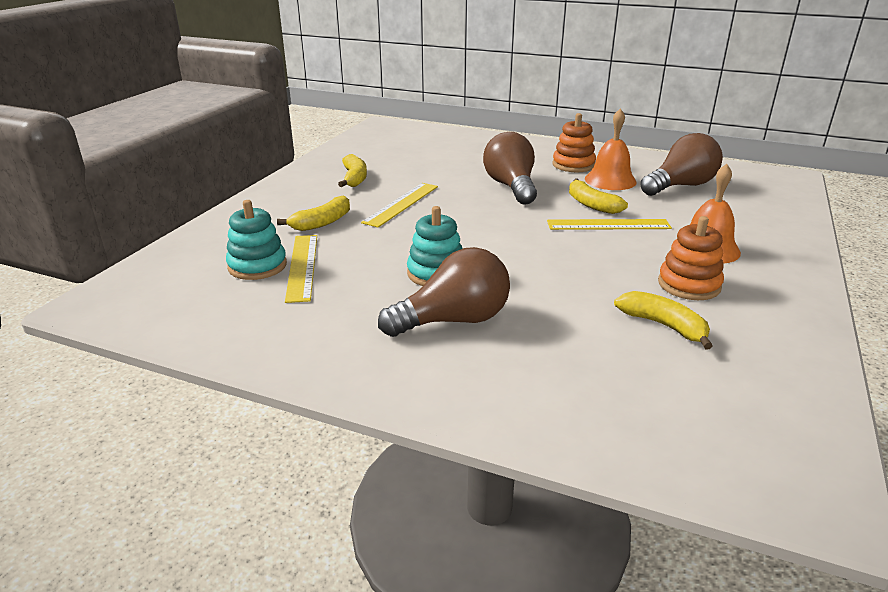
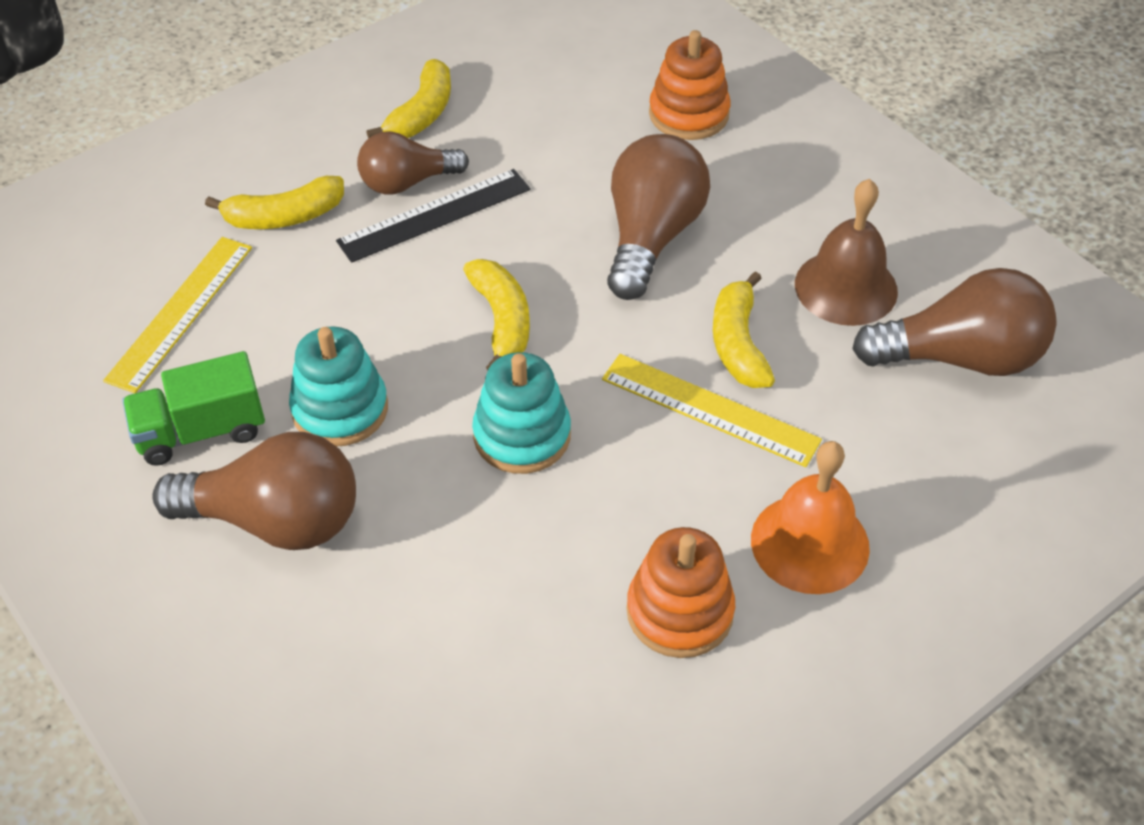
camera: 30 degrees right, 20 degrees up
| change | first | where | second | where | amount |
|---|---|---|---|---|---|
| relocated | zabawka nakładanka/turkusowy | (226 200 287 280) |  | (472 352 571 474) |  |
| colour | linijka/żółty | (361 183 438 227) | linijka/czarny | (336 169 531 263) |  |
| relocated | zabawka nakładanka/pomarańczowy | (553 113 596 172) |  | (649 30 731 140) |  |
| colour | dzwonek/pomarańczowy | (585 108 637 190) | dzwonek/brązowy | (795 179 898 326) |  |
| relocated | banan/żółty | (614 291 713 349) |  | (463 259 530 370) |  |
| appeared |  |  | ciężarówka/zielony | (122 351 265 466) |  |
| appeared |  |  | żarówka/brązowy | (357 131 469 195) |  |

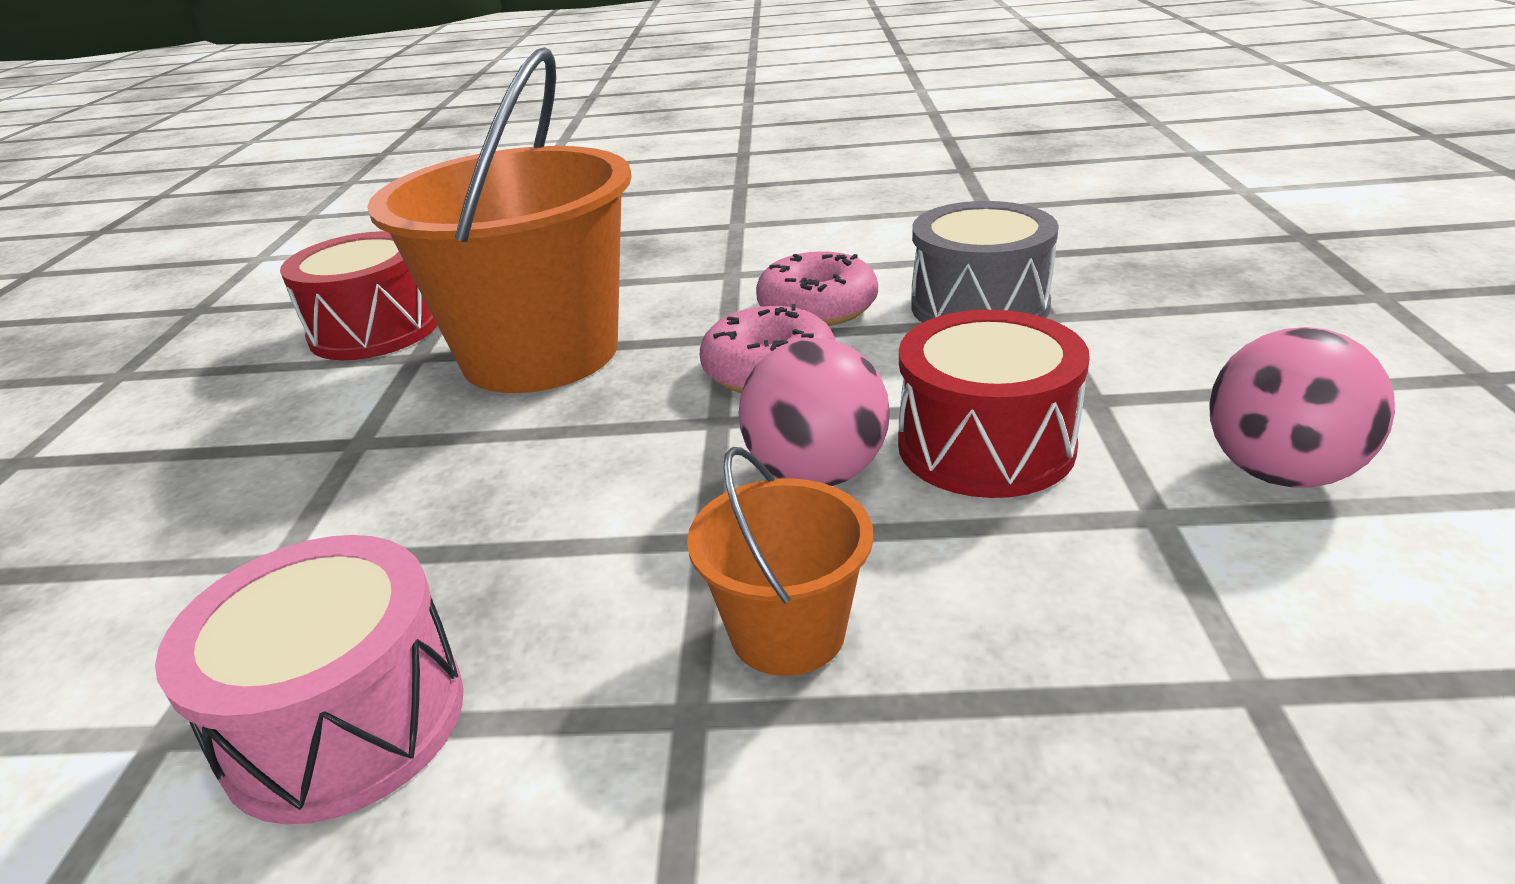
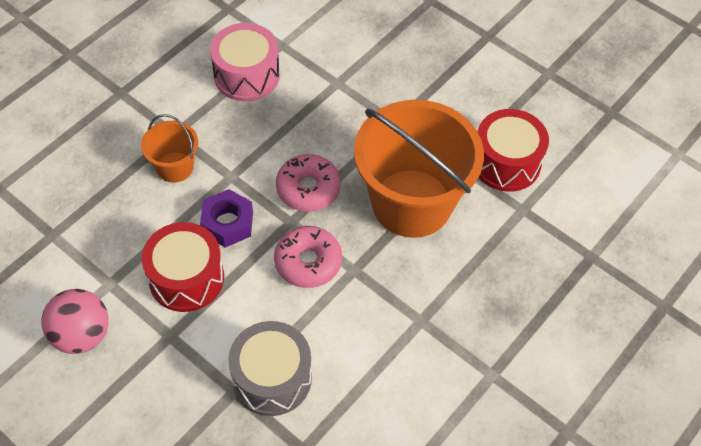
camera: 125 degrees right, 25 degrees up
| change | first | where | second | where | amount |
|---|---|---|---|---|---|
| exchanged | piłka/różowy | (739 338 890 486) | nakrętka/fioletowy | (200 189 253 248) |  |
| relocated | donut/różowy | (756 251 878 326) |  | (276 154 341 211) |  |

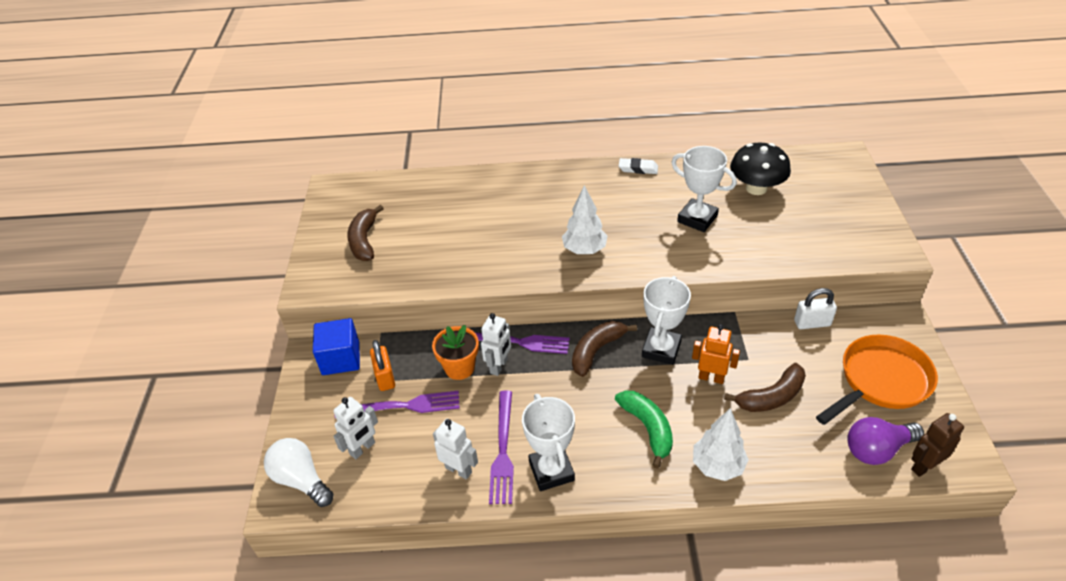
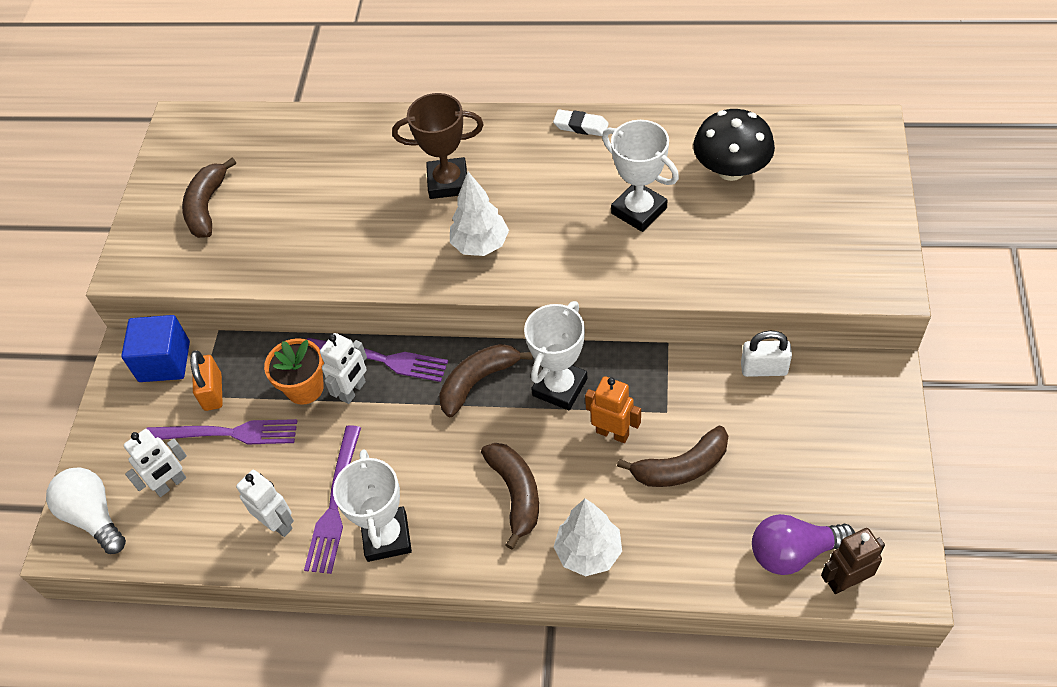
camera: 10 degrees right, 10 degrees up
| change | first | where | second | where | amount |
|---|---|---|---|---|---|
| colour | banan/zielony | (615 390 673 469) | banan/brązowy | (481 443 539 549) |  |
| missing | patelnia/pomarańczowy | (816 335 938 425) |  |  |  |
| appeared |  |  | puchar/brązowy | (392 93 484 199) |  |

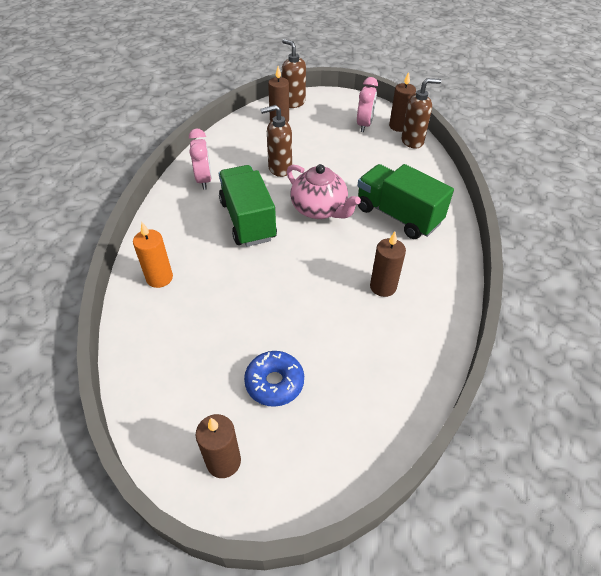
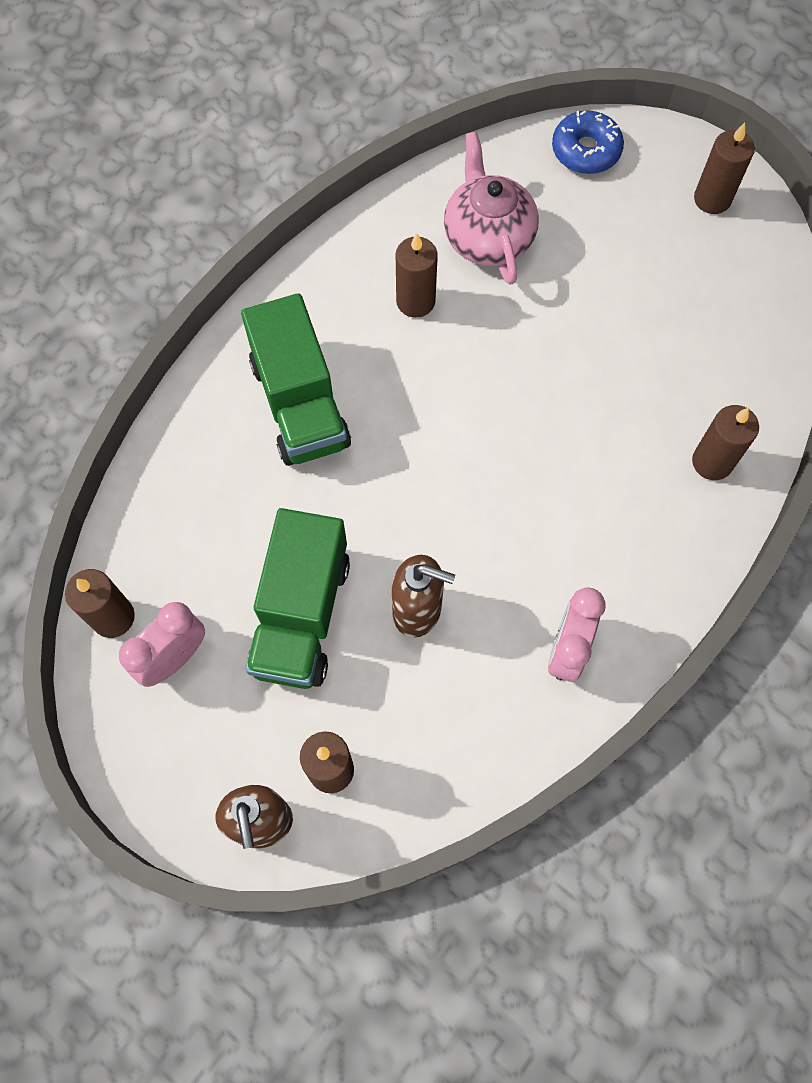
camera: 150 degrees left, 20 degrees up
| change | first | where | second | where | amount |
|---|---|---|---|---|---|
| colour | świeca/pomarańczowy | (133 222 173 288) | świeca/brązowy | (692 405 759 480) |  |
| relocated | ciężarówka/zielony | (219 165 277 247) |  | (245 508 350 689) |  |
| relocated | donut/niebieski | (244 351 304 407) |  | (552 110 624 174) |  |
| relocated | imbryk/różowy | (287 164 361 219) |  | (444 131 539 285) |  |
| missing | dozownik mydła/brązowy | (401 78 441 148) |  |  |  |

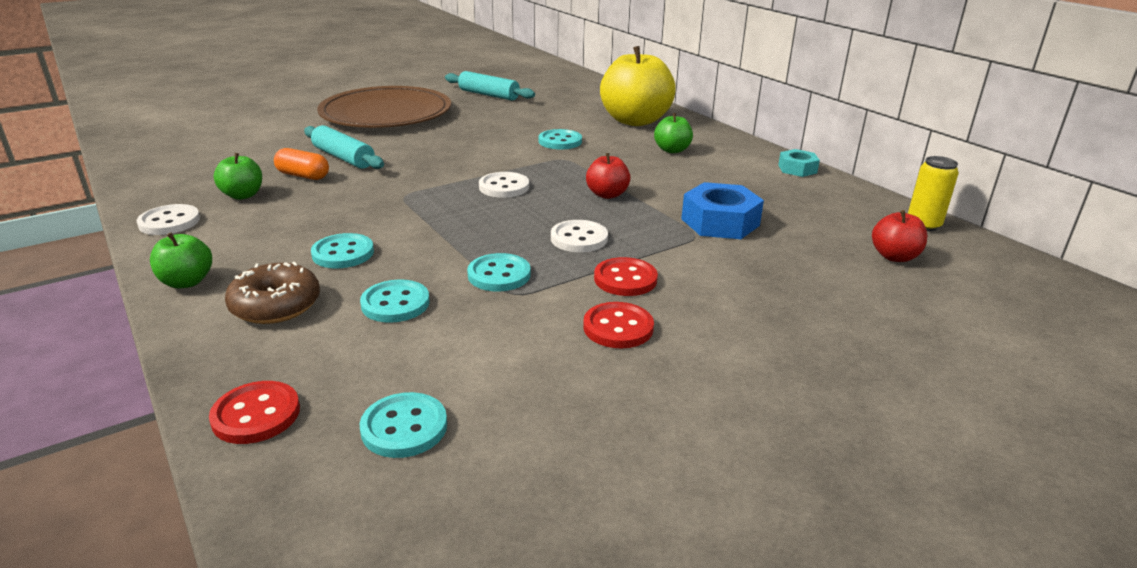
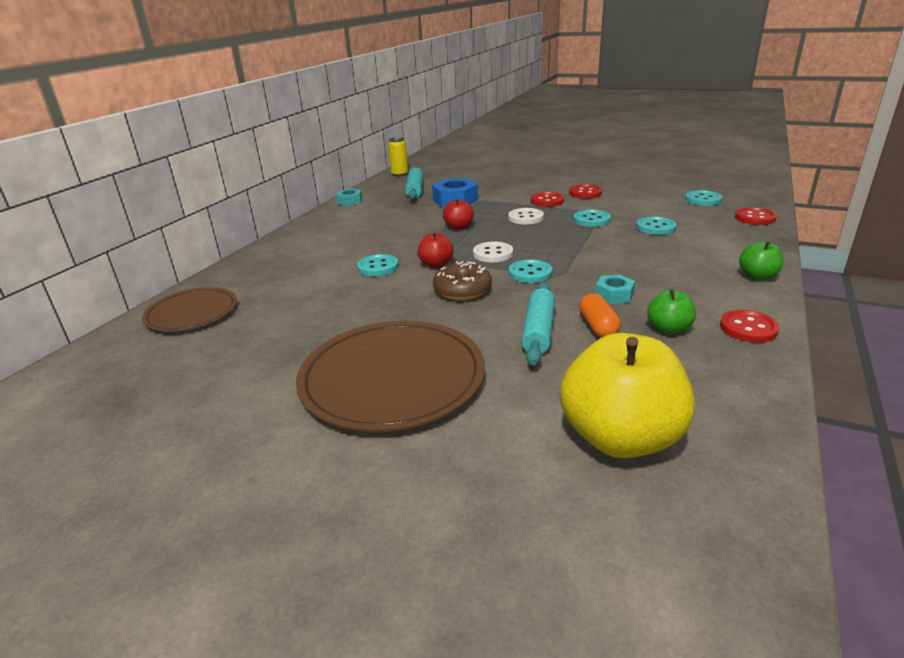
camera: 120 degrees left, 0 degrees up
| change | first | where | second | where | amount |
|---|---|---|---|---|---|
| colour | guzik/biały | (136 204 200 235) | guzik/czerwony | (720 310 779 343) |  |
| relocated | donut/brązowy | (225 262 320 324) |  | (433 261 492 301) |  |
| relocated | guzik/turkusowy | (311 233 374 268) |  | (509 259 552 283) |  |
| relocated | wałek do ciasta/turkusowy | (445 71 535 101) |  | (405 167 424 199) |  |
| relocated | jabłko/żółty | (600 46 676 126) |  | (560 333 695 458) |  |
| missing | jabłko/zielony | (654 113 693 153) |  |  |  |
| relocated | jabłko/czerwony | (872 210 927 262) |  | (418 232 453 268) |  |
| appeared |  |  | talerz/brązowy | (142 287 237 332) |  |
| appeared |  |  | nakrętka/turkusowy | (595 275 635 304) |  |

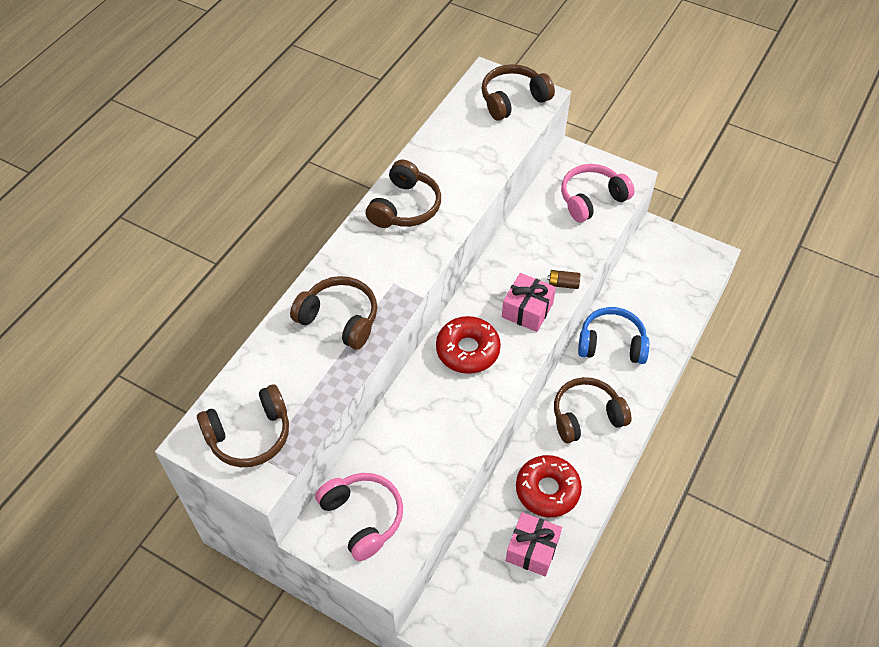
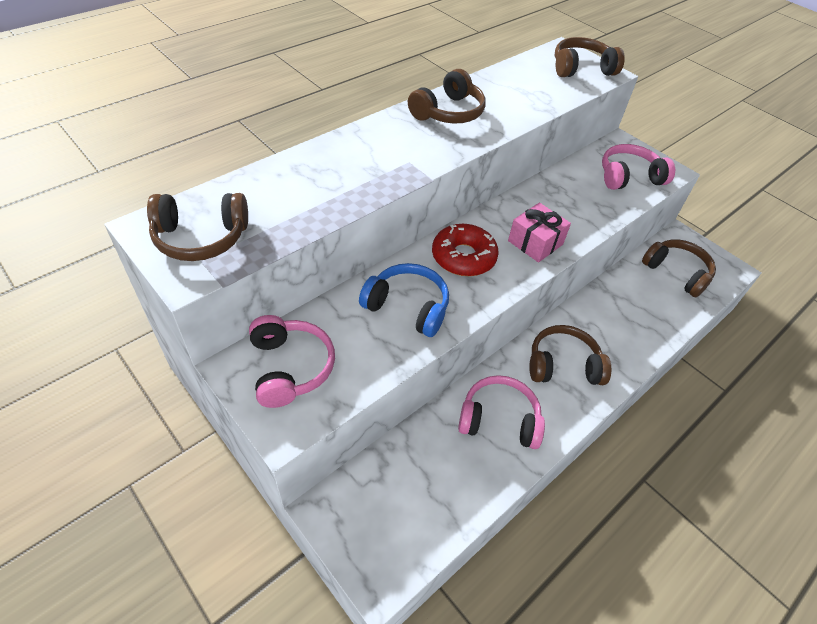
camera: 15 degrees right, 5 degrees down
| change | first | where | second | where | amount |
|---|---|---|---|---|---|
| relocated | słuchawki/brązowy | (290 276 377 349) |  | (642 239 716 297) |  |
| missing | prezent/różowy | (506 512 562 576) |  |  |  |
| exchanged | donut/czerwony | (516 455 582 517) | słuchawki/różowy | (458 375 545 449) |  |
| missing | bateria/brązowy | (547 270 580 289) |  |  |  |
| relocated | słuchawki/niebieski | (578 307 649 364) |  | (359 263 449 337) |  |

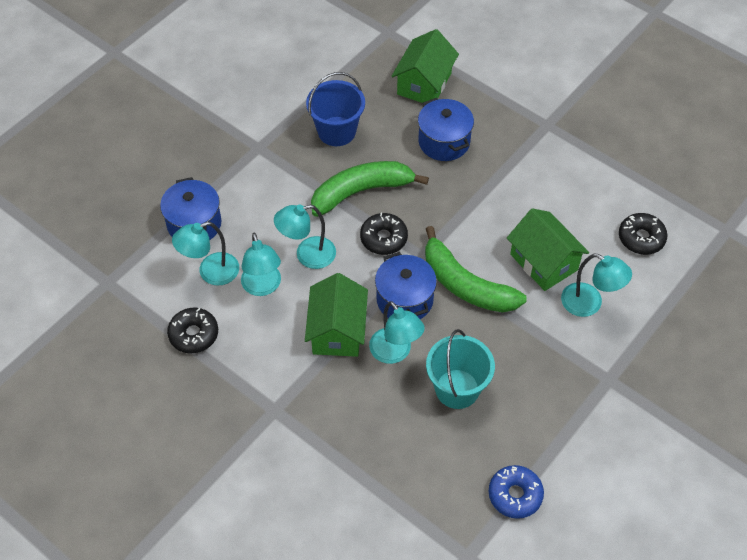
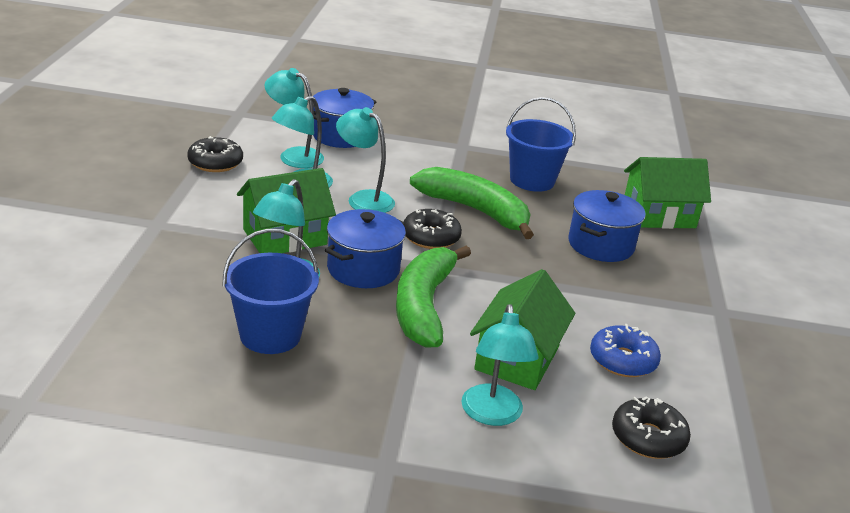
camera: 55 degrees right, 25 degrees down
| change | first | where | second | where | amount |
|---|---|---|---|---|---|
| colour | wiadro/turkusowy | (426 329 495 409) | wiadro/niebieski | (223 229 319 354) |  |
| relocated | donut/niebieski | (489 465 544 519) |  | (590 324 661 377) |  |

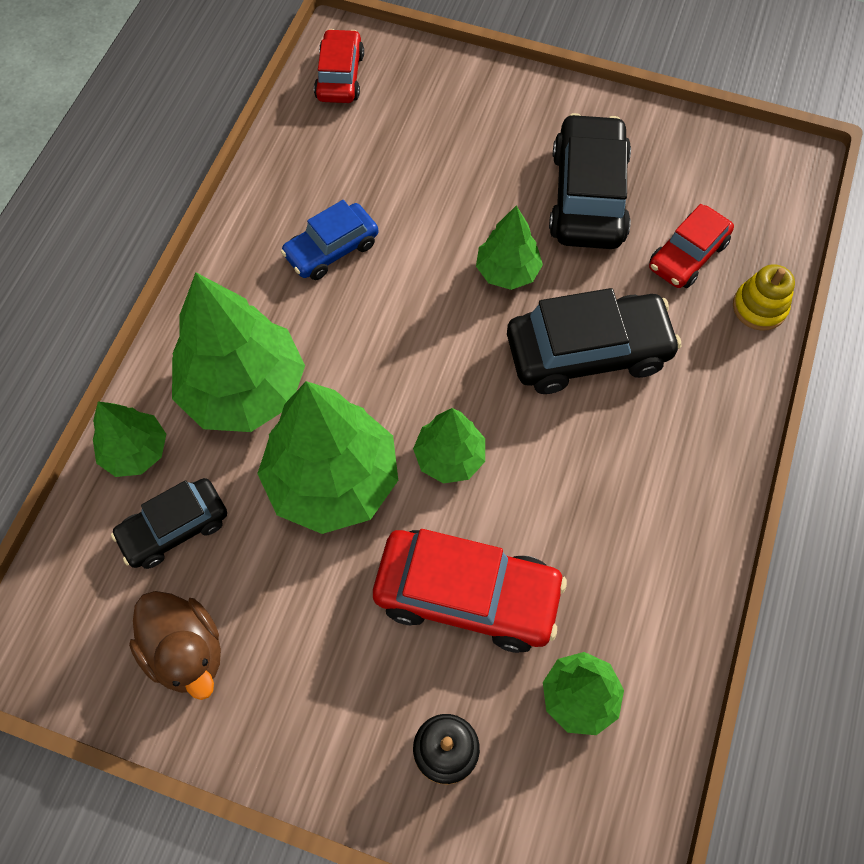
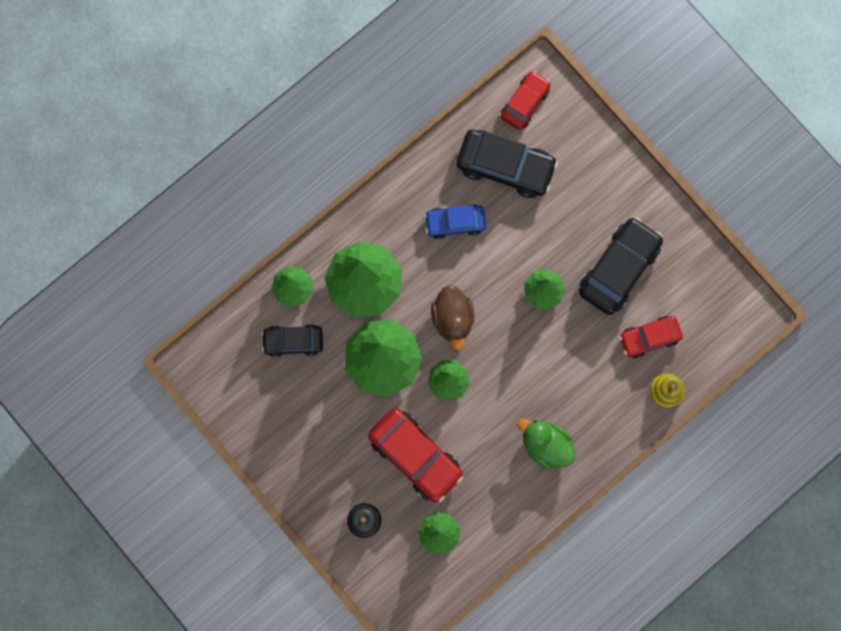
camera: 30 degrees right, 15 degrees up
| change | first | where | second | where | amount |
|---|---|---|---|---|---|
| relocated | kaczka/brązowy | (129 591 221 700) |  | (431 285 474 350) |  |
| relocated | samochód/czarny | (507 288 681 394) |  | (456 130 558 198) |  |
| appeared |  |  | kaczka/zielony | (518 418 575 470) |  |

